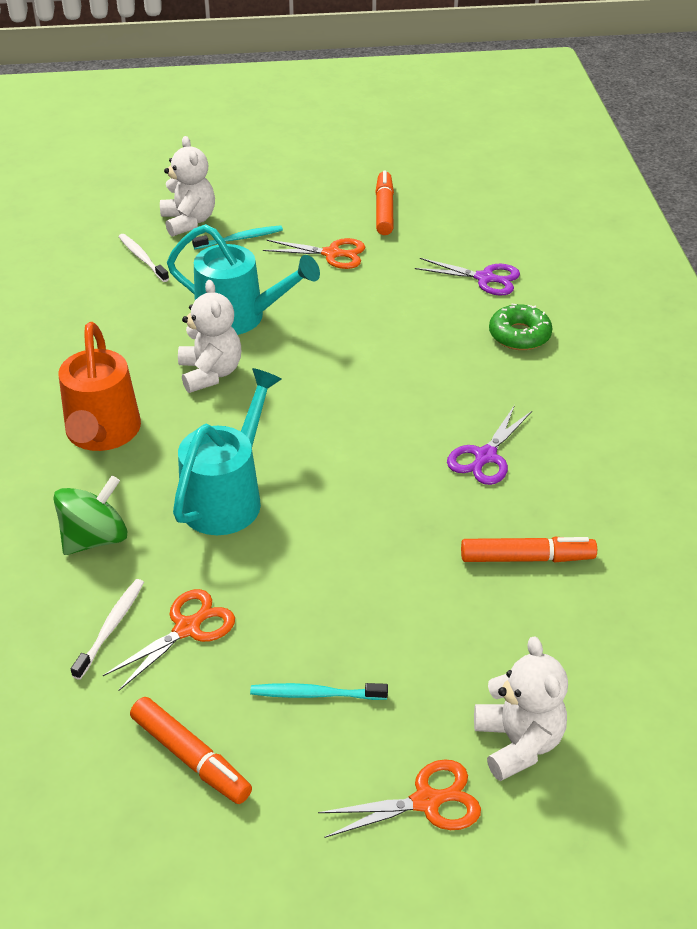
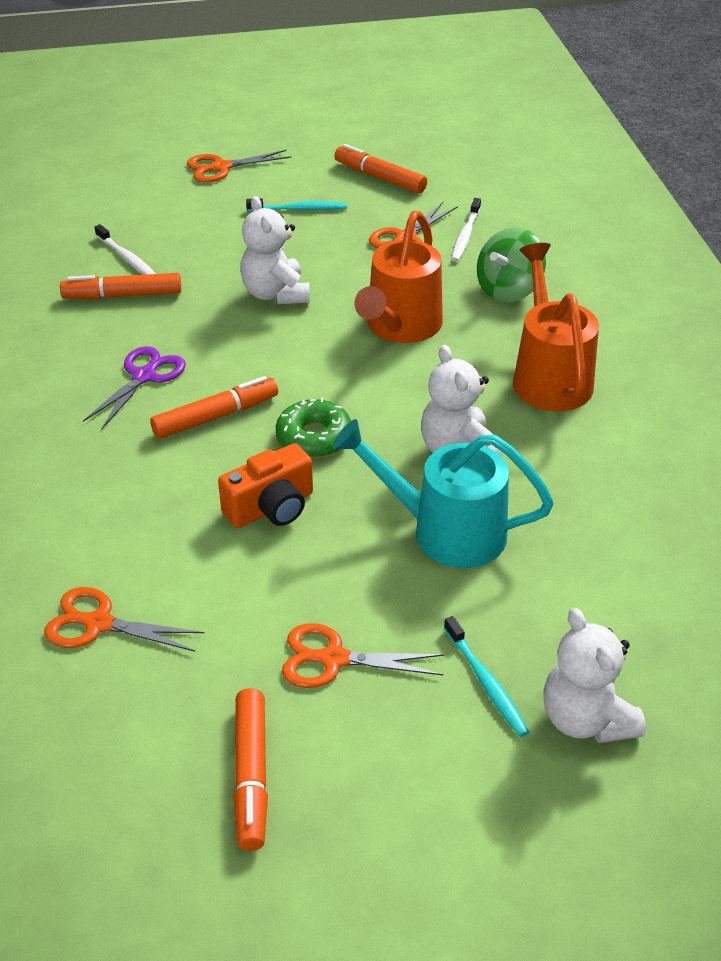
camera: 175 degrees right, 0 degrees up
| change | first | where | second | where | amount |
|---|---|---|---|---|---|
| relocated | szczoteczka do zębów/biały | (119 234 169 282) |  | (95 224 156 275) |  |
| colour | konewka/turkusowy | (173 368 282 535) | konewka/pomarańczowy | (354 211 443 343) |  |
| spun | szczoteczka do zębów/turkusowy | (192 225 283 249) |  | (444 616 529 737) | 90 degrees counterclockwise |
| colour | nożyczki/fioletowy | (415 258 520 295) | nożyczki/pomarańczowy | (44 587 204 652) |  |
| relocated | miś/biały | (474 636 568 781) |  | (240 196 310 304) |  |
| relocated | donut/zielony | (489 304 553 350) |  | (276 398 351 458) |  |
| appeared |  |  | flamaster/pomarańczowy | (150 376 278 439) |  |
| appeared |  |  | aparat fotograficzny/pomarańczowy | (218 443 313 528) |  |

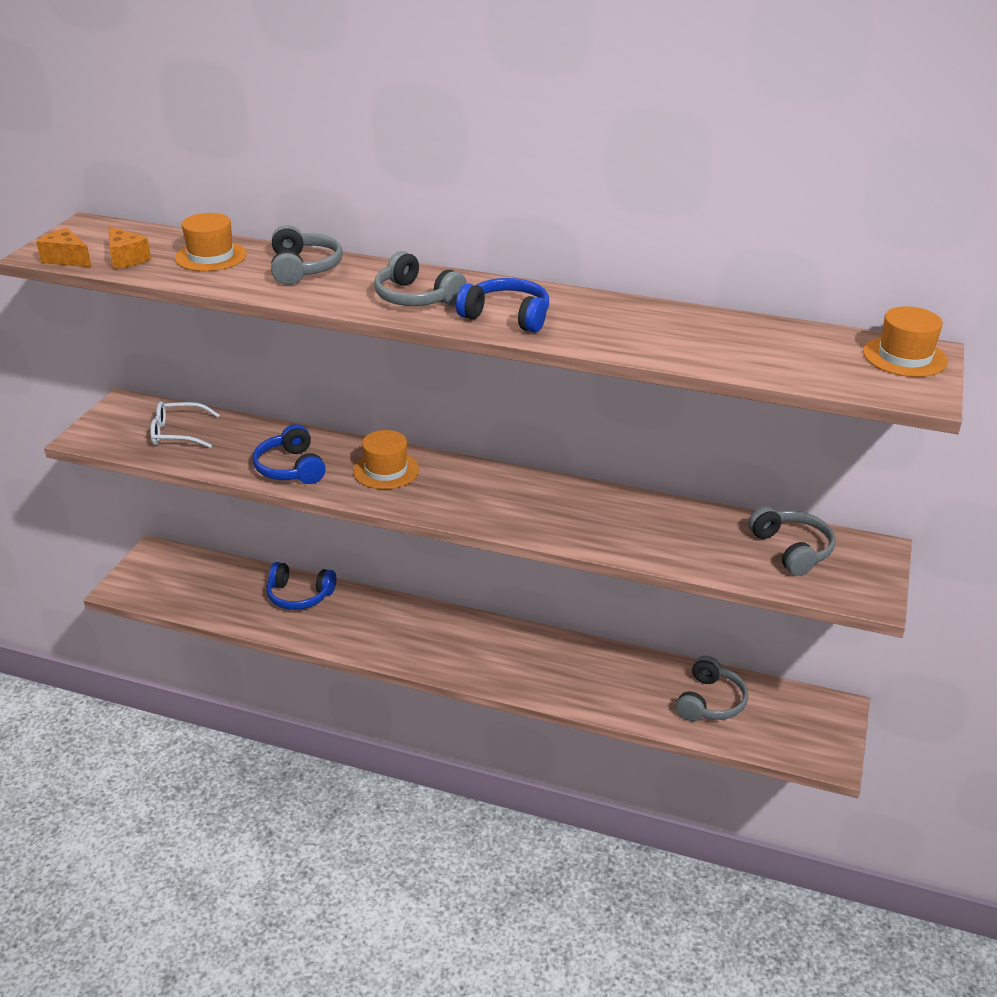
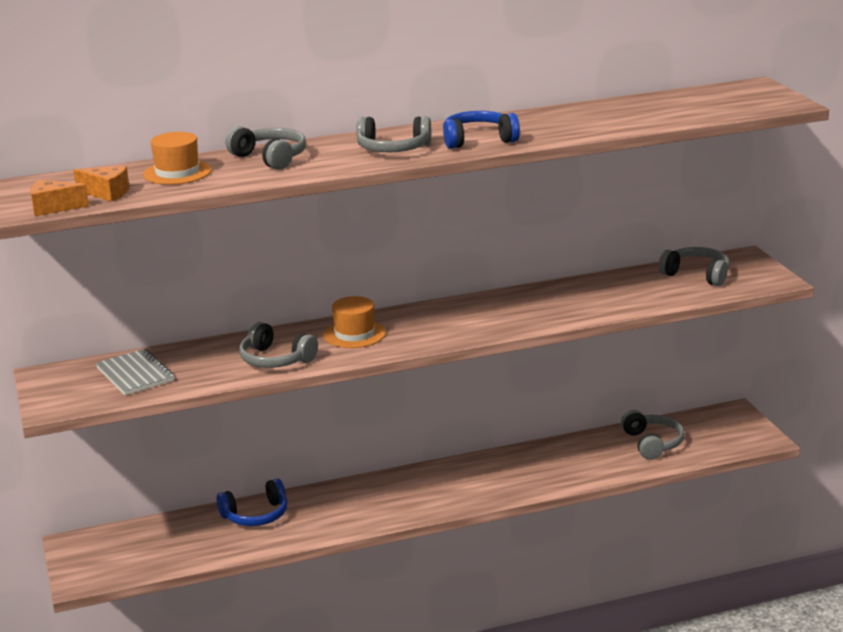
camera: 35 degrees left, 10 degrees down
| change | first | where | second | where | amount |
|---|---|---|---|---|---|
| exchanged | okulary/biały | (150 401 220 448) | zeszyt/szary | (96 349 174 395) |  |
| colour | słuchawki/niebieski | (252 424 326 484) | słuchawki/szary | (239 322 318 368) |  |
| missing | kapelusz/pomarańczowy | (863 307 948 377) |  |  |  |

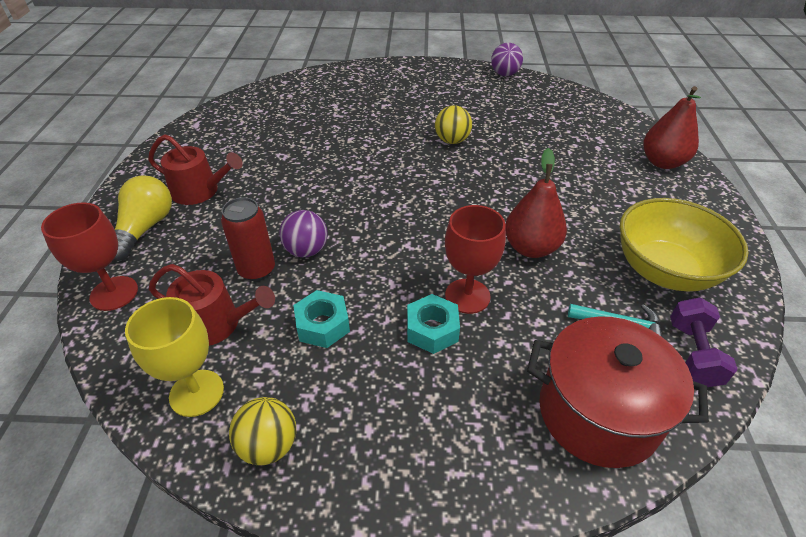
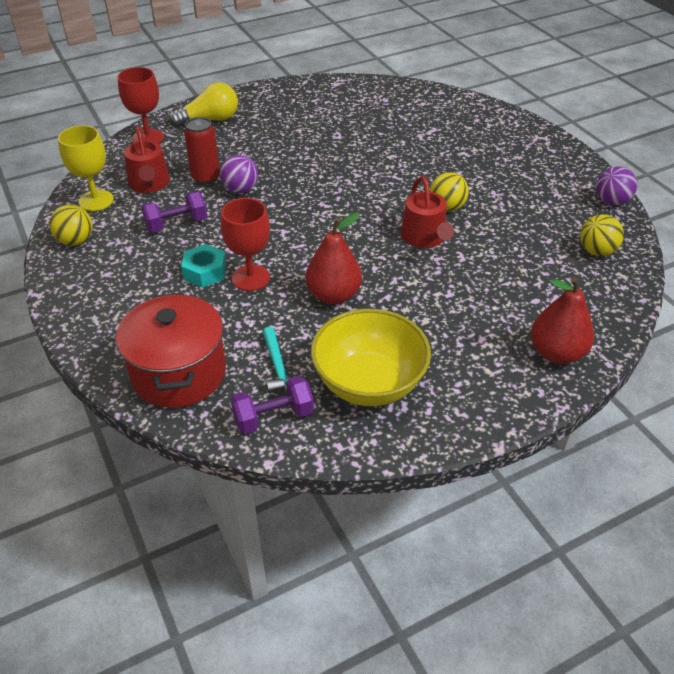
camera: 60 degrees right, 0 degrees up
| change | first | where | second | where | amount |
|---|---|---|---|---|---|
| relocated | konewka/czerwony | (148 134 243 205) |  | (401 176 454 248) |  |
| exchanged | nakrętka/turkusowy | (293 290 350 348) | hantel/fioletowy | (141 191 207 232) |  |
| appeared |  |  | piłka/żółty | (580 214 624 256) |  |

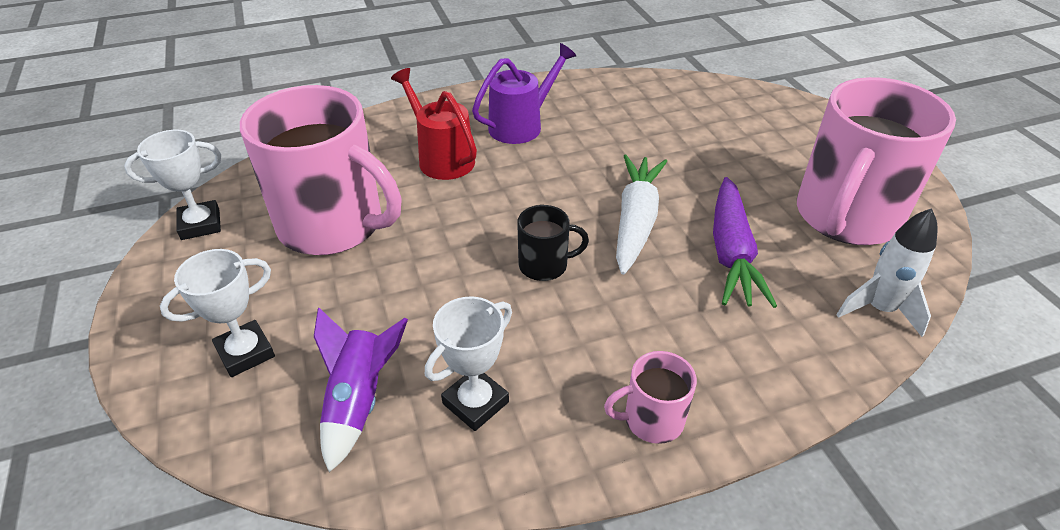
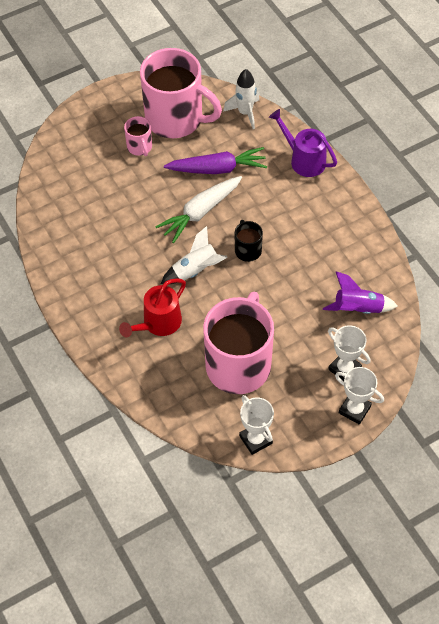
camera: 100 degrees left, 15 degrees up
| change | first | where | second | where | amount |
|---|---|---|---|---|---|
| relocated | puchar/biały | (425 297 512 431) |  | (335 367 384 425) |  |
| relocated | konewka/fioletowy | (472 43 577 144) |  | (269 109 337 177) |  |
| relocated | kubek/różowy | (604 351 697 444) |  | (124 116 152 156) |  |
| spun | marchewka/biały | (616 155 667 275) |  | (155 176 242 243) | 45 degrees counterclockwise |
| appeared |  |  | rakieta/biały | (161 226 228 284) |  |

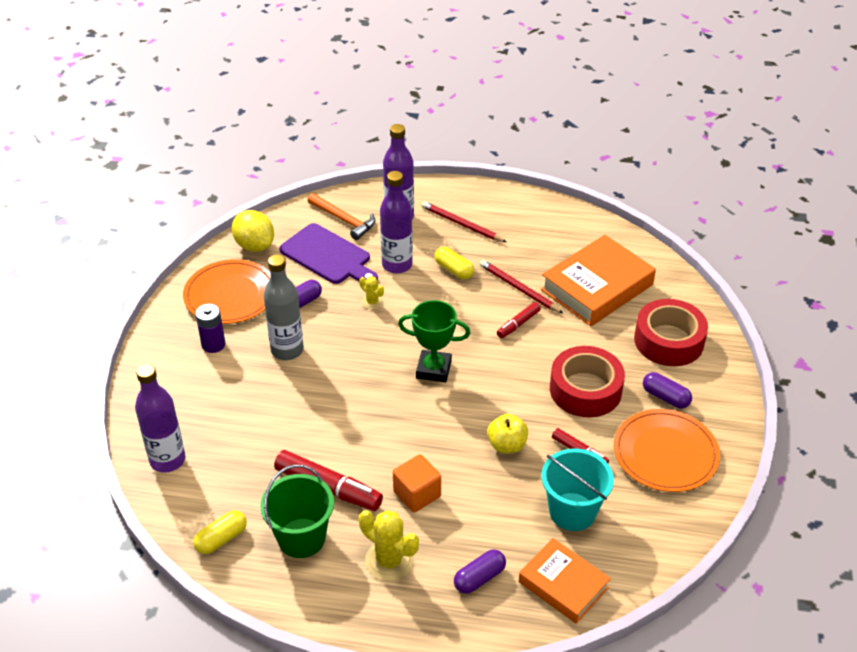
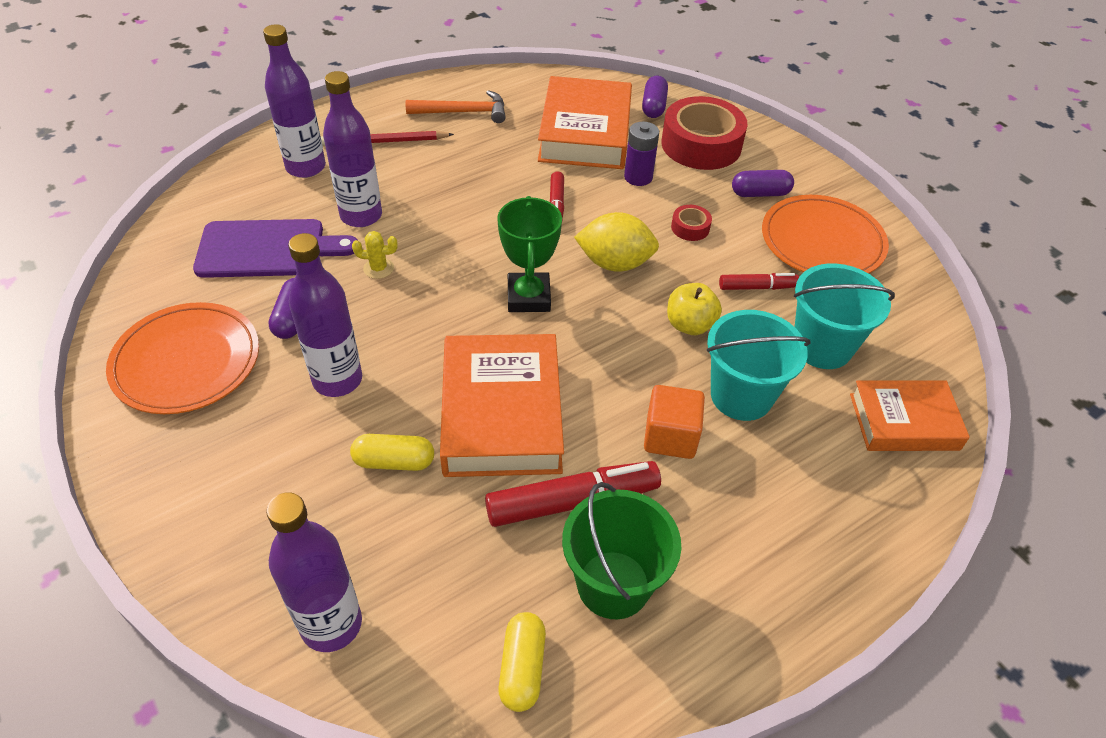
camera: 45 degrees left, 5 degrees up
| change | first | where | second | where | amount |
|---|---|---|---|---|---|
| relocated | bateria/fioletowy | (195 304 225 353) |  | (624 122 659 186) |  |
| relocated | cytryna/żółty | (232 210 274 252) |  | (574 212 659 272) |  |
| colour | butelka/szary | (263 255 304 360) | butelka/fioletowy | (288 233 362 397) |  |
| relocated | młotek/pomarańczowy | (307 193 375 240) |  | (406 90 505 123) |  |
| missing | kaktus/żółty | (359 510 419 581) |  |  |  |
| spun | puchar/zielony | (398 300 470 382) |  | (497 196 562 312) | 60 degrees counterclockwise |
| relocated | kapsułka/żółty | (435 247 474 280) |  | (350 434 434 471) |  |
| relocated | kapsułka/fioletowy | (454 549 506 594) |  | (642 76 668 118) |  |
| missing | ołówek/czerwony | (480 260 563 313) |  |  |  |
| size | taśma klejąca/czerwony | (550 346 625 417) |  | (671 205 712 241) | x0.43 |
| appeared |  |  | książka/pomarańczowy | (440 334 564 477) |  |
| appeared |  |  | wiadro/turkusowy | (707 310 811 421) |  |

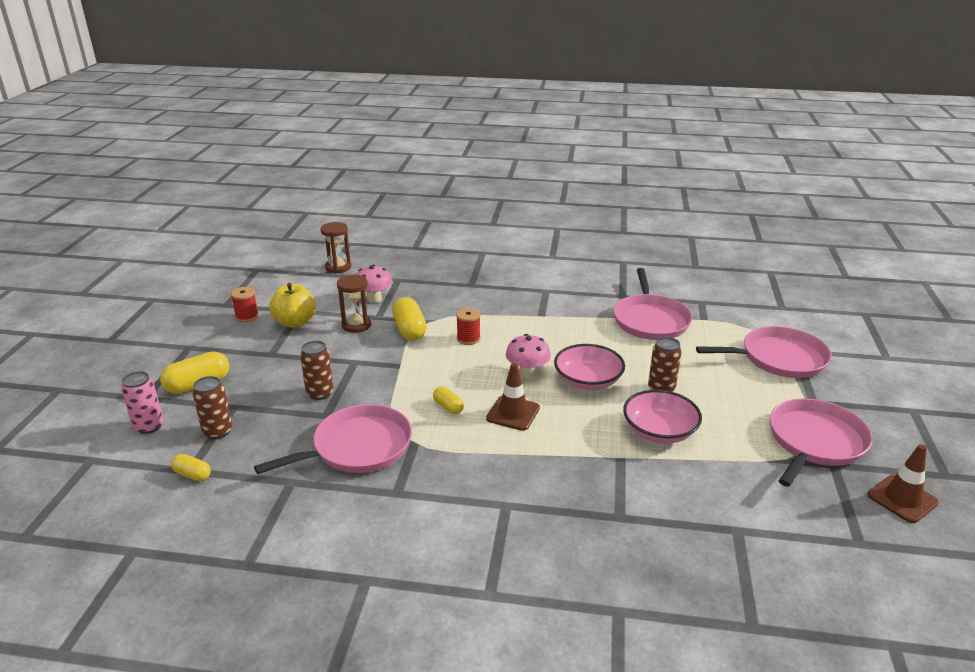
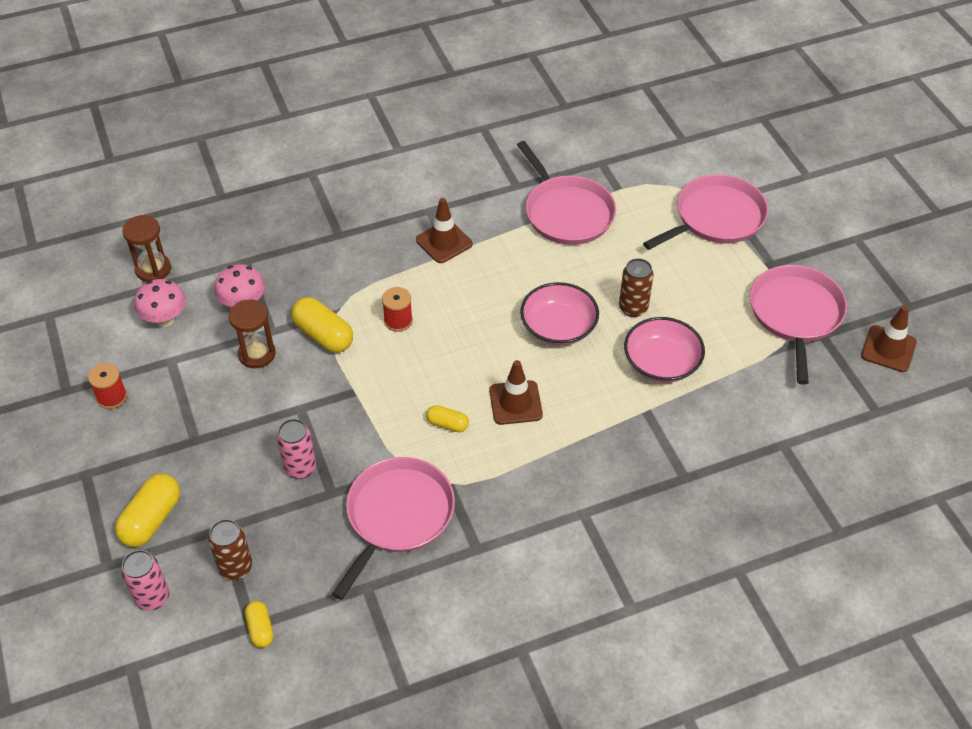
camera: 30 degrees left, 20 degrees up
| change | first | where | second | where | amount |
|---|---|---|---|---|---|
| spun | kapsułka/żółty | (171 454 211 481) |  | (245 601 273 648) | 75 degrees clockwise |
| missing | jabłko/żółty | (269 283 316 328) |  |  |  |
| colour | puszka/brązowy | (300 340 334 400) | puszka/różowy | (277 419 316 479) |  |
| relocated | grzyb/różowy | (506 334 551 378) |  | (134 279 186 327) |  |
| appeared |  |  | pachołek/brązowy | (416 198 473 263) |  |

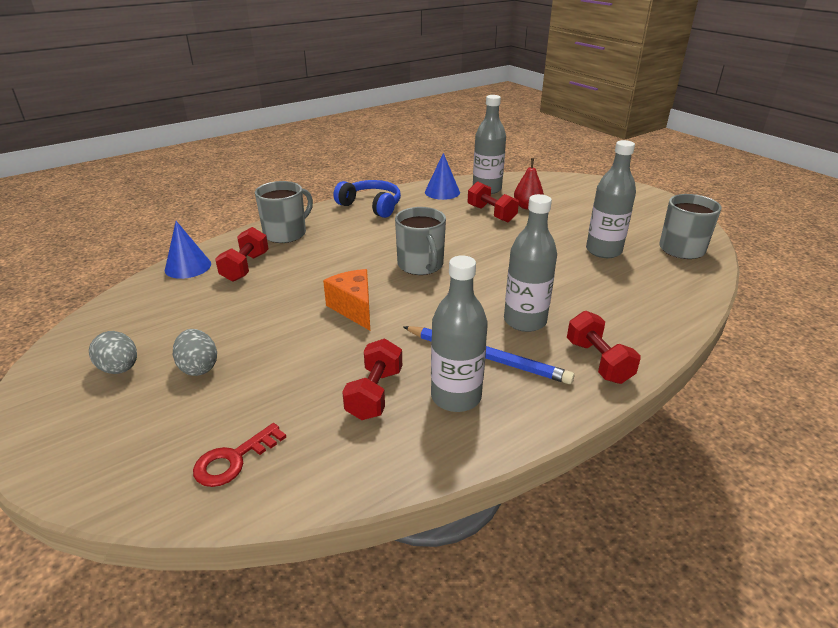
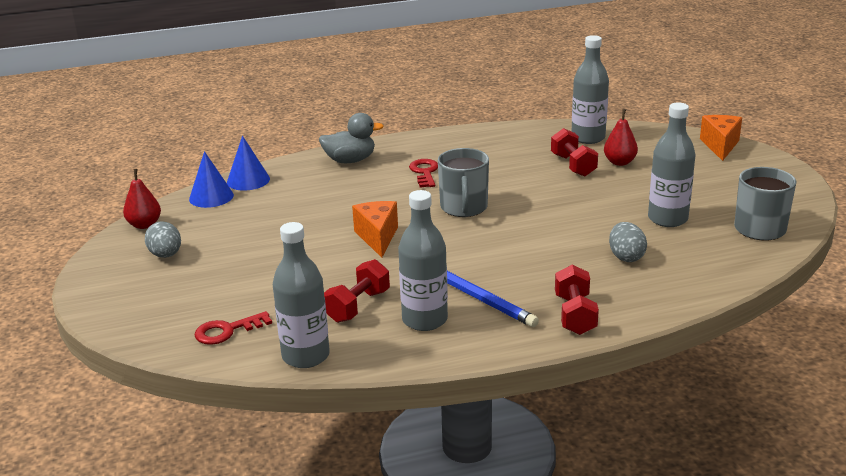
camera: 20 degrees right, 5 degrees down
| change | first | where | second | where | amount |
|---|---|---|---|---|---|
| relocated | jajko/szary | (173 329 217 376) |  | (609 222 647 262) |  |
| missing | hantel/czerwony | (215 227 268 282) |  |  |  |
| exchanged | kubek/szary | (255 181 313 243) | kaczka/szary | (319 113 384 163) |  |
| missing | słuchawki/niebieski | (333 180 401 218) |  |  |  |
| relocated | stożek/niebieski | (425 153 460 200) |  | (189 151 234 208) |  |
| relocated | butelka/szary | (504 194 557 332) |  | (273 222 330 368) |  |
| appeared |  |  | gruszka/czerwony | (123 169 161 229) |  |
| appeared |  |  | klucz/czerwony | (409 159 438 188) |  |
| appeared |  |  | ser/pomarańczowy | (700 115 742 161) |  |

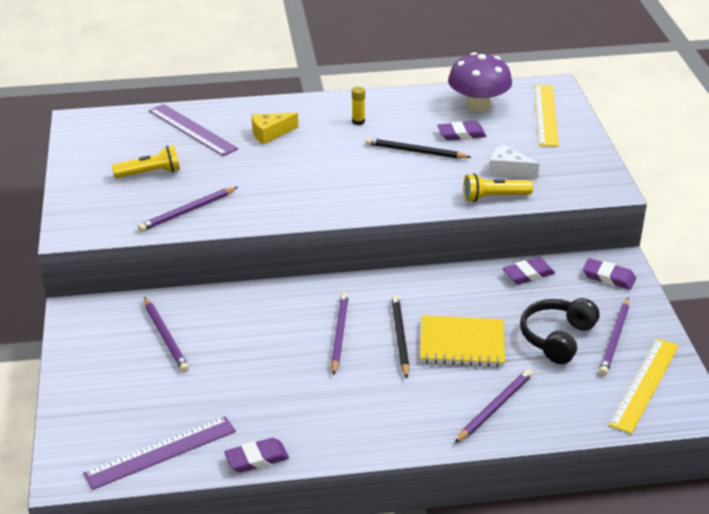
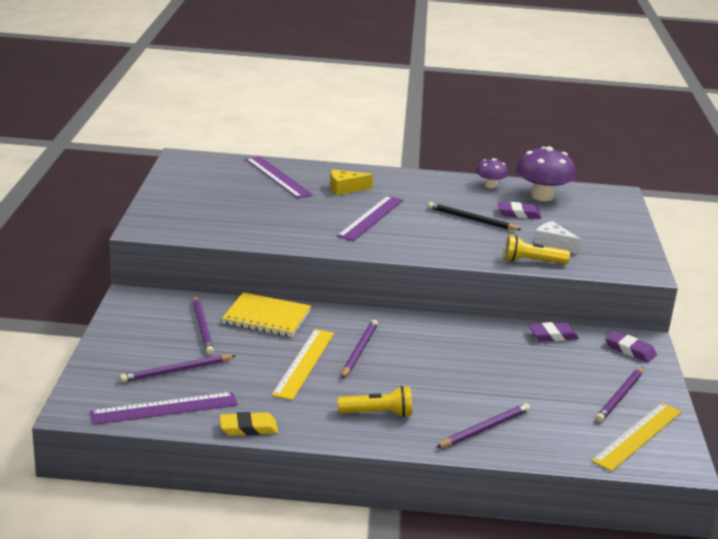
camera: 10 degrees right, 10 degrees down
| change | first | where | second | where | amount |
|---|---|---|---|---|---|
| relocated | latarka/żółty | (112 145 180 178) |  | (338 386 412 417) |  |
| relocated | ołówek/fioletowy | (138 187 238 232) |  | (119 355 236 383) |  |
| colour | gumka do mazania/fioletowy | (224 438 289 473) | gumka do mazania/żółty | (220 412 278 436) |  |
| missing | klej w sztyfcie/żółty | (352 87 365 125) |  |  |  |
| missing | ołówek/czarny | (391 295 409 378) |  |  |  |
| relocated | zeszyt/żółty | (420 315 505 367) |  | (222 292 311 337) |  |
| missing | słuchawki/czarny | (520 298 600 364) |  |  |  |
| relocated | linijka/żółty | (534 85 559 147) |  | (272 329 334 400) |  |
| appeared |  |  | linijka/fioletowy | (337 196 403 241) |  |
| appeared |  |  | grzyb/fioletowy | (476 158 509 188) |  |

